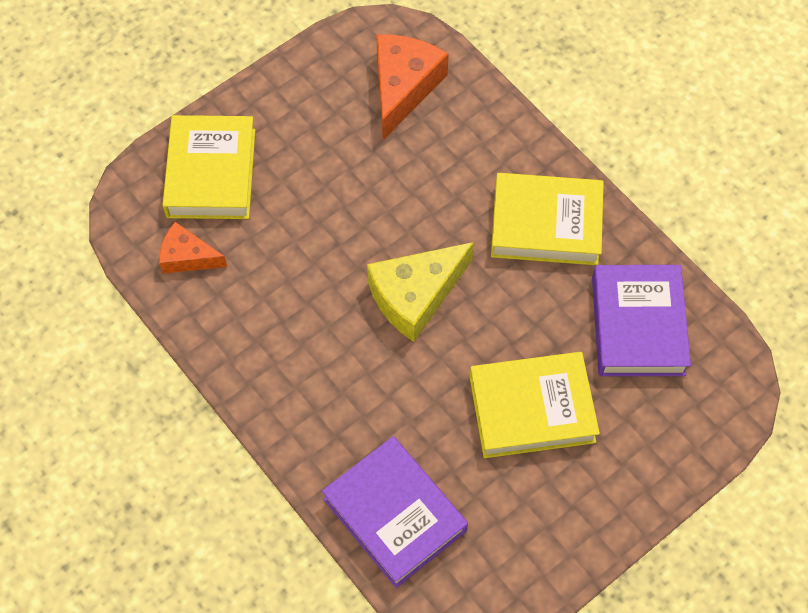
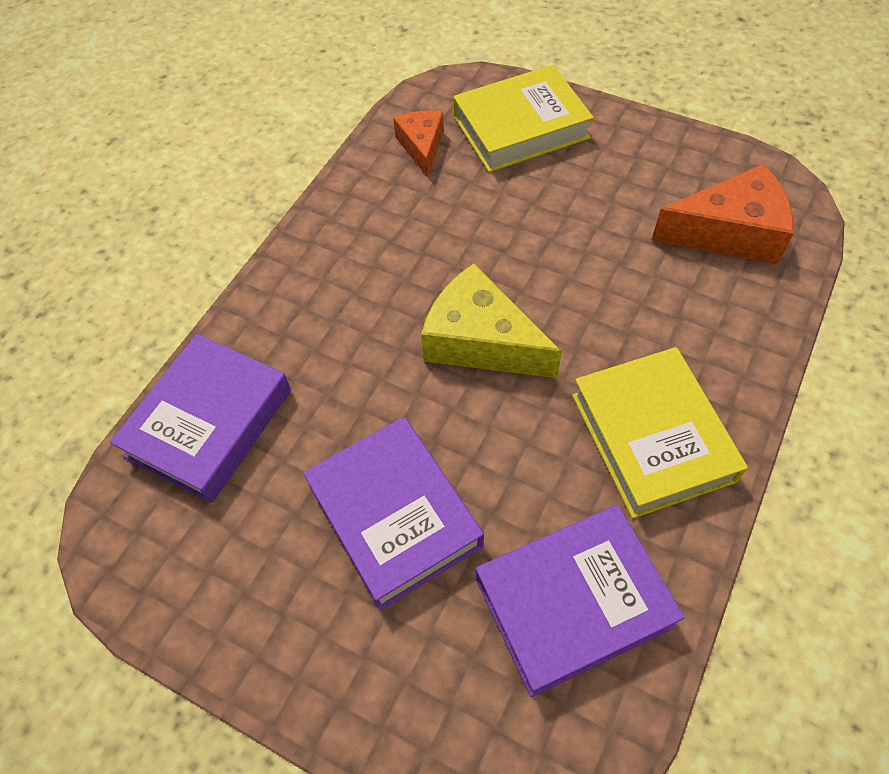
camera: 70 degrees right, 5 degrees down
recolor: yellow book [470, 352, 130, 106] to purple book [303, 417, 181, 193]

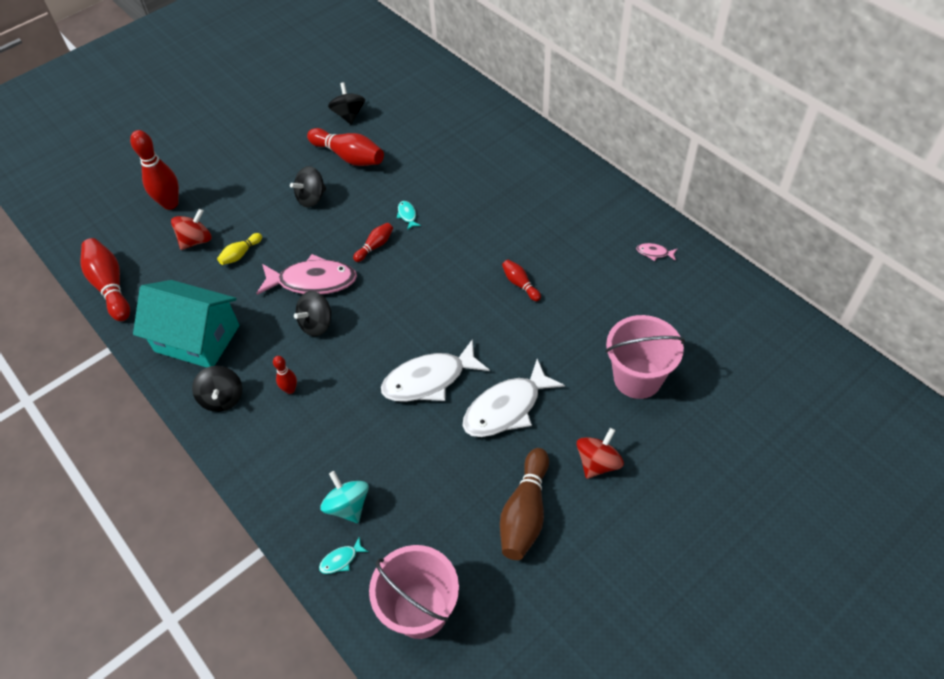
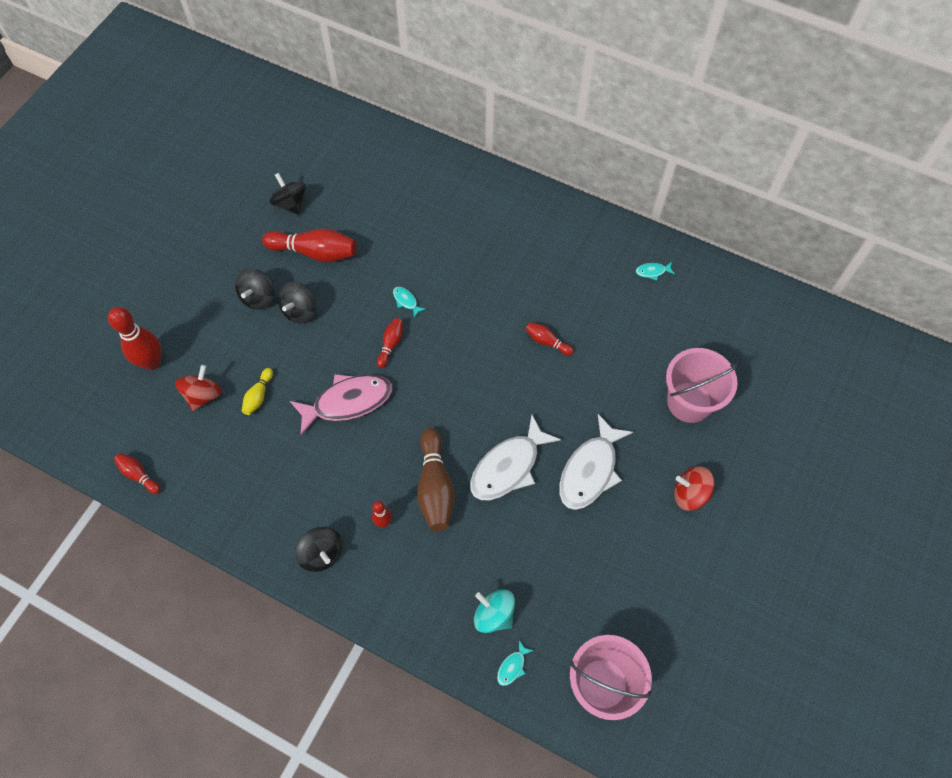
camera: 25 degrees left, 10 degrees up
delete: turquoise house [133, 280, 106, 88]
move: black spinning top [294, 291, 38, 45] to [235, 268, 39, 42]; brown bowling pin [500, 448, 49, 112] to [417, 428, 38, 103]
recolor: pink fish [636, 243, 41, 18] to turquoise fish [636, 262, 39, 18]
rotate: red spinning top [577, 428, 47, 51] = [674, 467, 41, 44] 90 degrees counterclockwise
resize: red bowling pin [81, 238, 49, 83] = [114, 453, 46, 41] x0.53

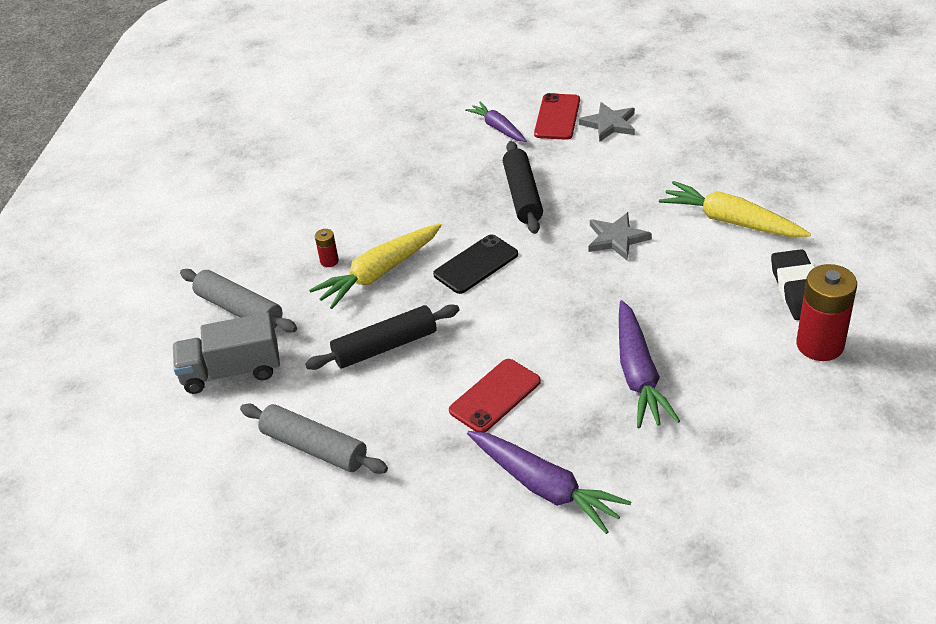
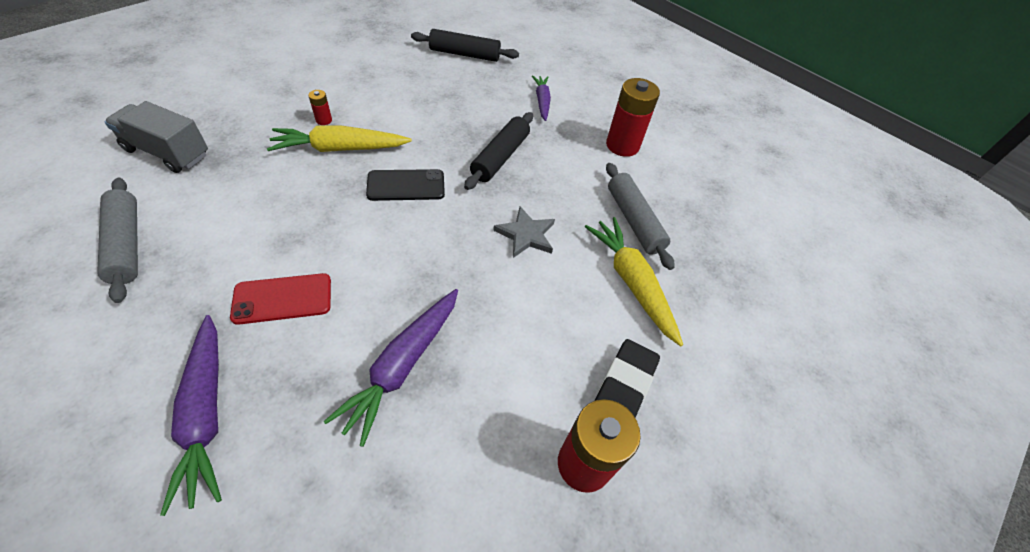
camera: 25 degrees right, 10 degrees up
delete: red phone [534, 93, 46, 47]
move: grey rolling pin [180, 269, 117, 63] to [606, 163, 69, 107]; black rolling pin [305, 304, 154, 66] to [411, 29, 108, 33]
replace: grey star [579, 102, 56, 40] to red battery [606, 78, 54, 79]

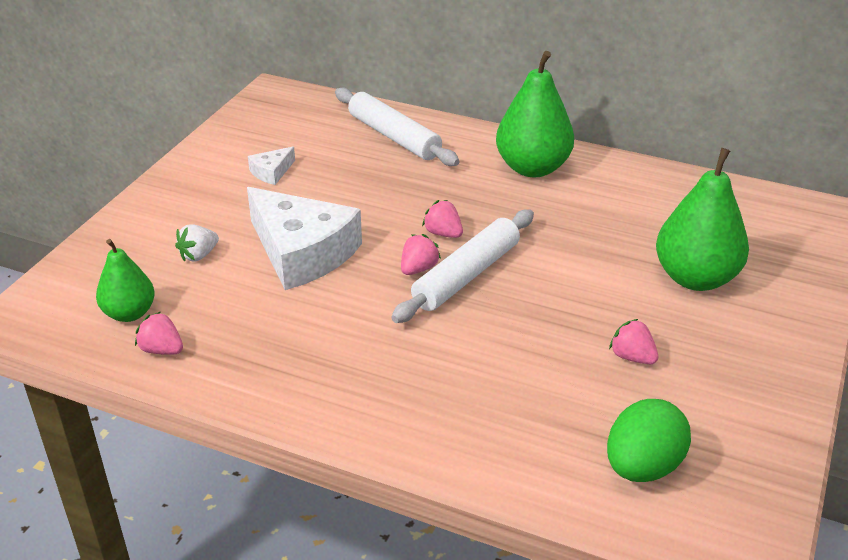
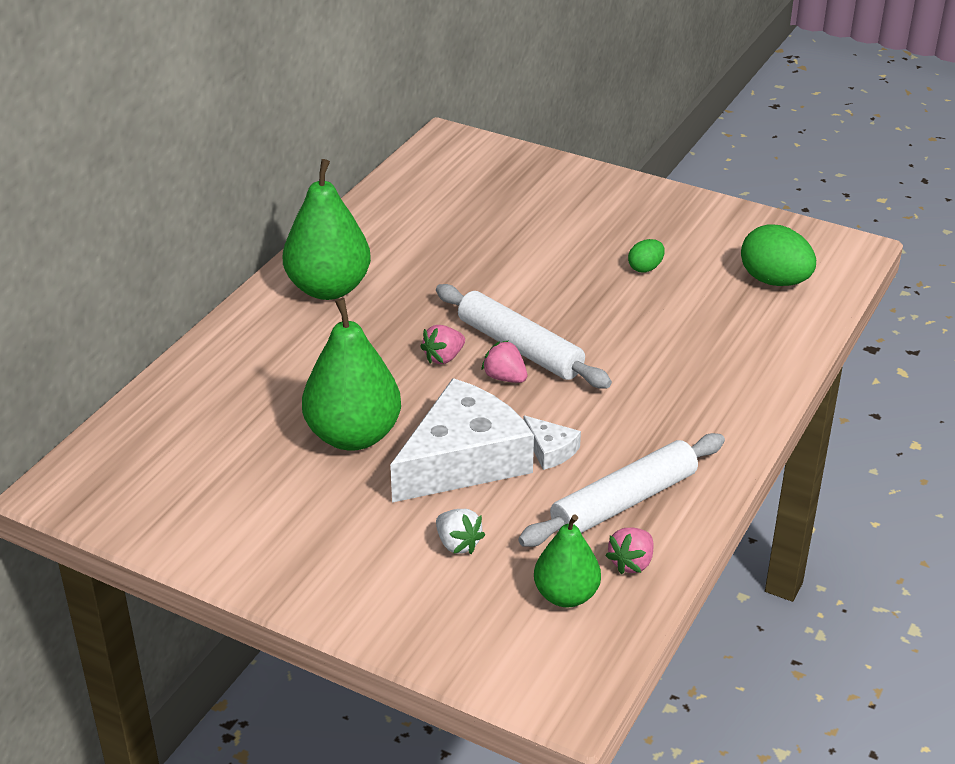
camera: 85 degrees left, 0 degrees up
move: white cheese [248, 147, 47, 38] to [524, 415, 57, 55]; white rolling pin [335, 88, 125, 78] to [518, 433, 207, 114]; green pear [656, 148, 93, 143] to [302, 298, 99, 153]
replace: pink strawberry [609, 319, 49, 45] to green egg [628, 239, 37, 33]

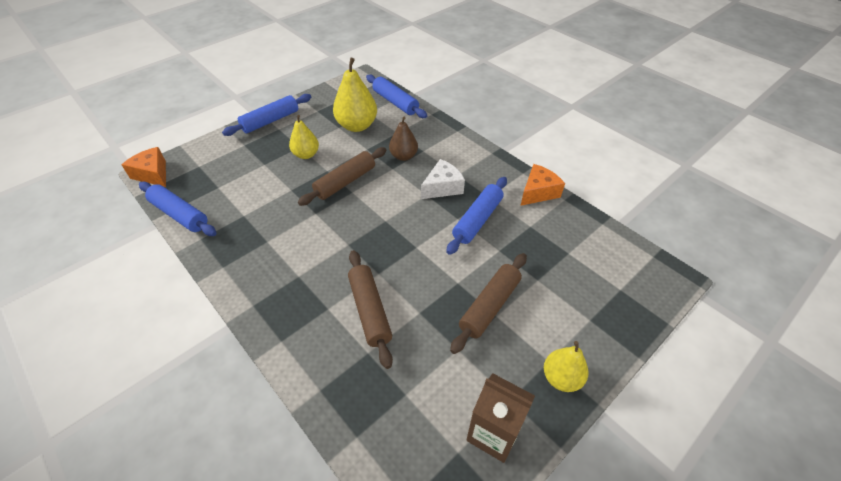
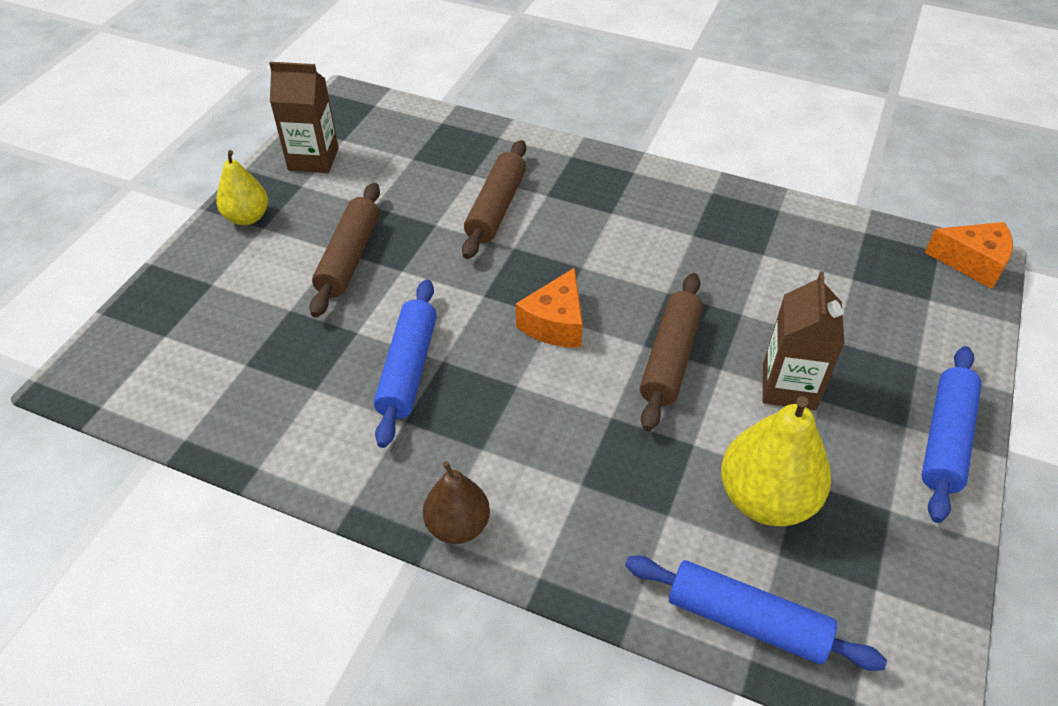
camera: 155 degrees right, 0 degrees up
delete: blue rolling pin [139, 182, 78, 54]; white cheese [421, 159, 44, 40]
move: brown pear [389, 117, 29, 44] to [423, 461, 67, 83]; orange cheese [520, 164, 45, 42] to [516, 268, 67, 79]
replace: yellow pear [289, 115, 30, 44] to brown carton [763, 271, 81, 139]
rotate: brown rolling pin [348, 250, 45, 119] = [462, 140, 64, 119] 60 degrees clockwise

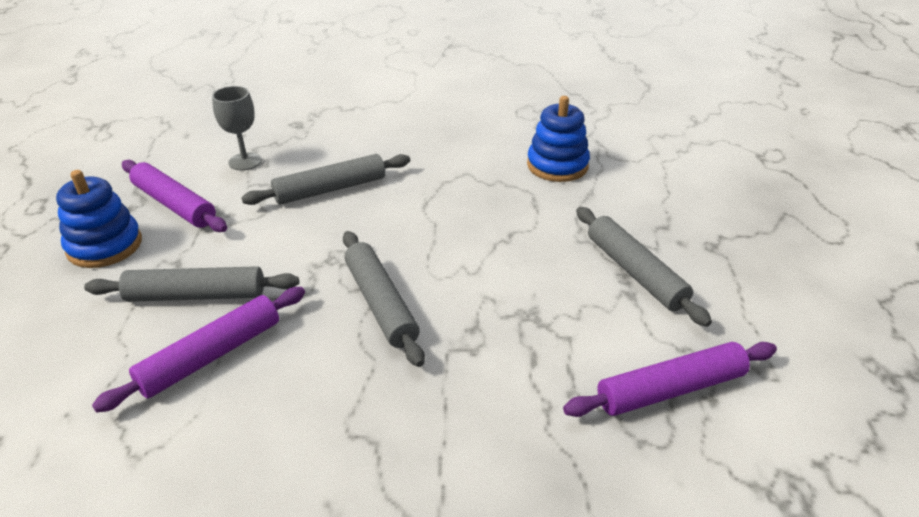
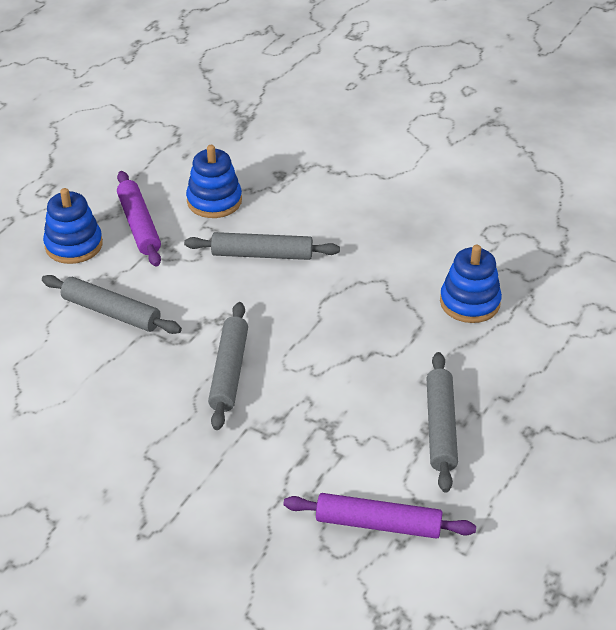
camera: 30 degrees right, 5 degrees up
delete: purple rolling pin [92, 287, 213, 126]
replace: grey goblet [212, 86, 50, 84] to blue stacking toy [186, 145, 56, 73]

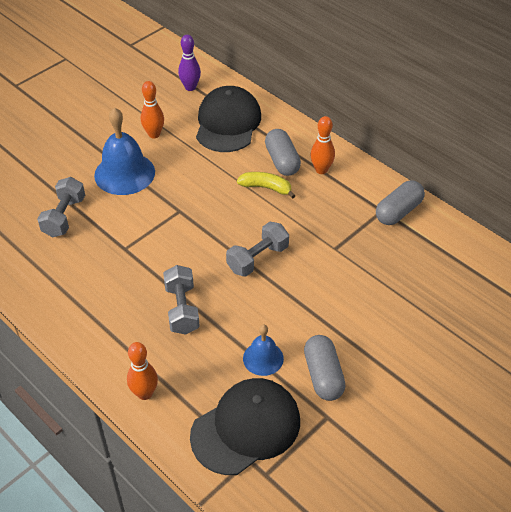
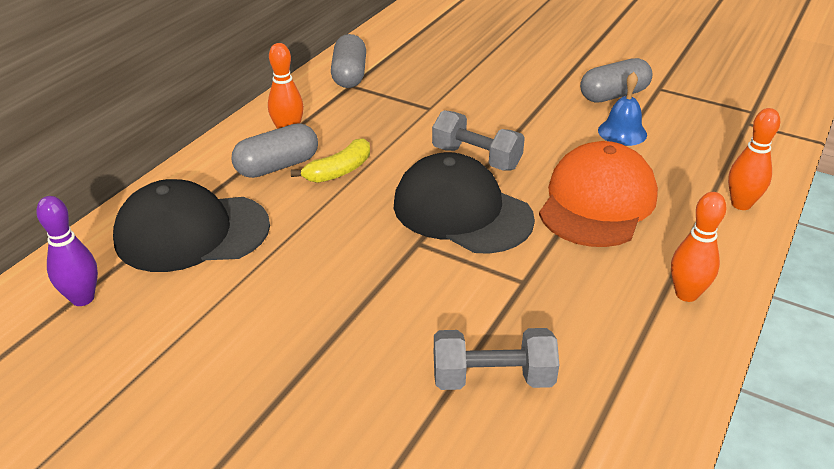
camera: 105 degrees left, 10 degrees down
delete: blue bell [94, 107, 61, 88]
move: orange bowling pin [141, 81, 23, 57] to [671, 192, 55, 110]; black cap [190, 378, 110, 97] to [394, 152, 141, 102]
replace: grey dumbbell [163, 265, 37, 70] to orange cap [539, 141, 119, 106]
rotate: yellow banana [237, 172, 59, 27] = [291, 138, 79, 45] 135 degrees counterclockwise; grey capsule [376, 180, 49, 45] = [331, 34, 35, 54] 60 degrees clockwise

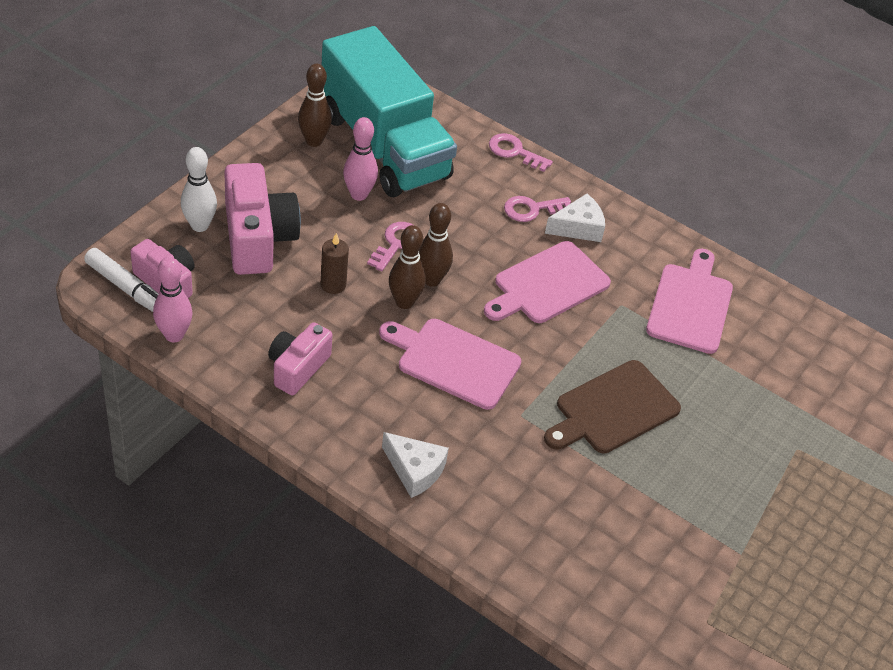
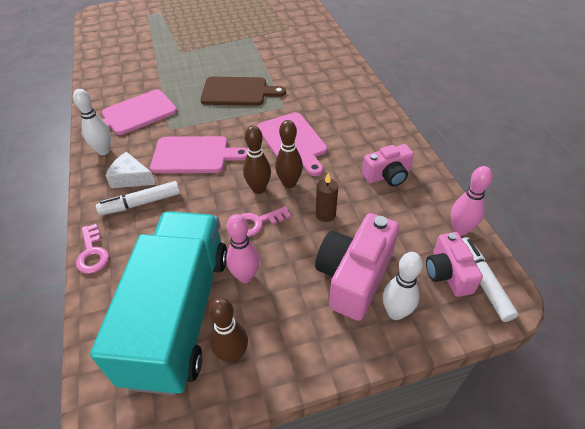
camera: 135 degrees left, 0 degrees up
delete: white cheese [382, 432, 67, 66]
insert: white bowling pin [73, 89, 38, 66]
replace: pink key [504, 196, 67, 26] to white marker [96, 181, 84, 34]

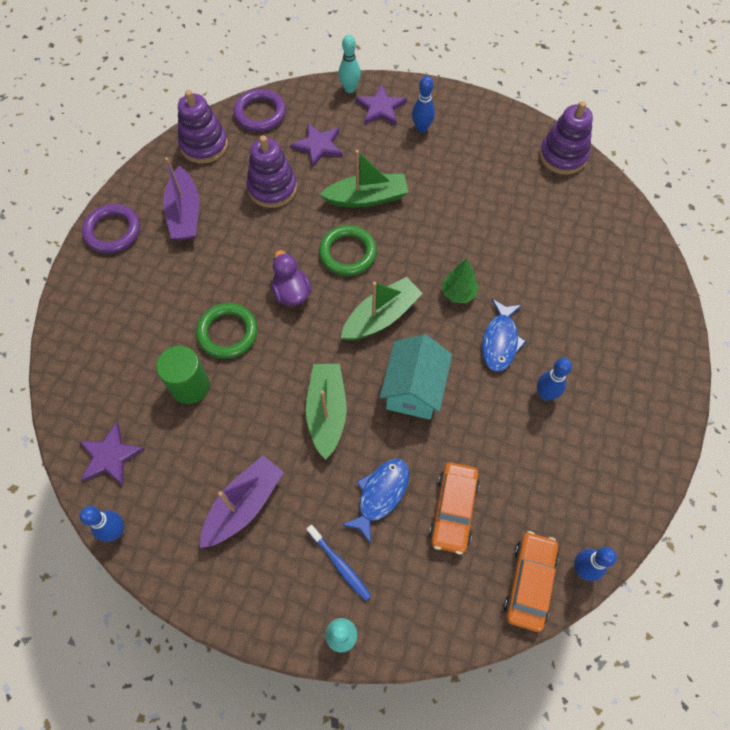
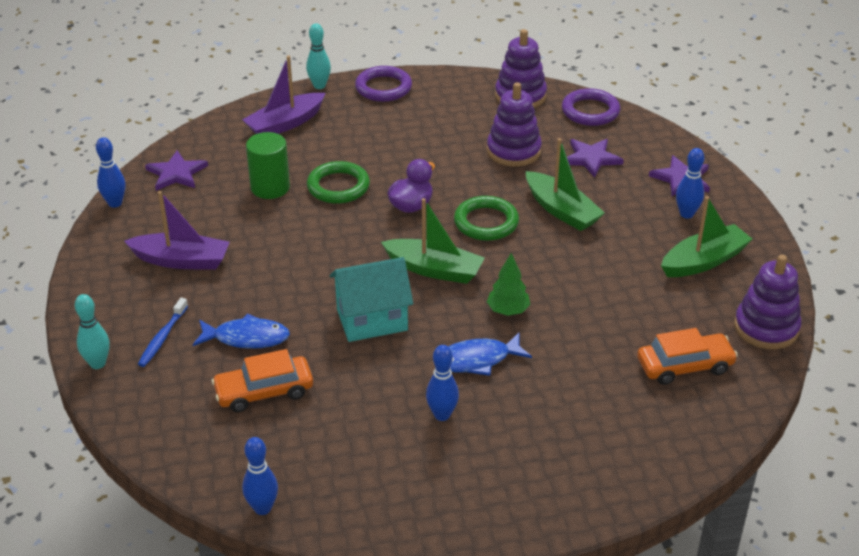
camera: 60 degrees right, 25 degrees down
move: purple boat [164, 157, 35, 83] to [242, 56, 83, 78]; green boat [306, 364, 41, 96] to [661, 196, 91, 81]; turquoise bowling pin [339, 35, 22, 58] to [306, 24, 25, 65]; orange car [504, 531, 55, 101] to [637, 328, 101, 57]

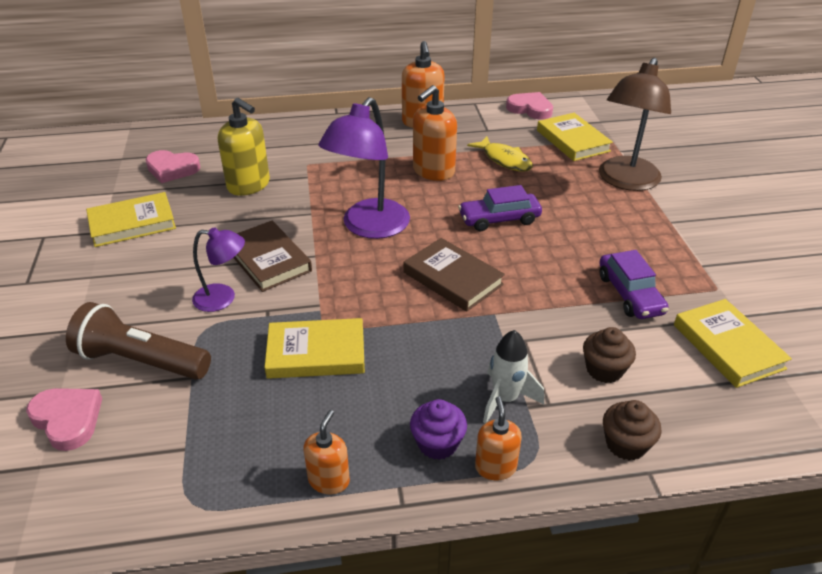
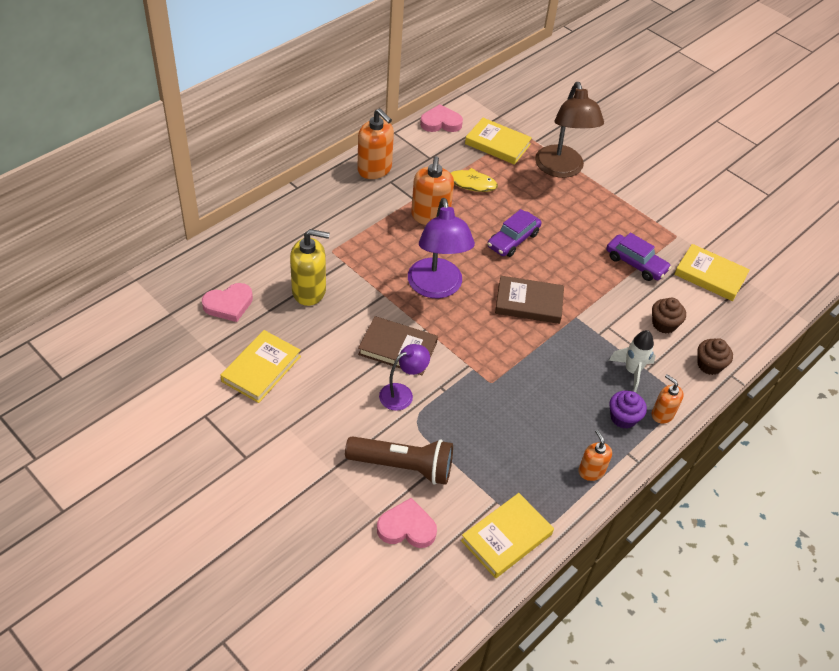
camera: 40 degrees left, 10 degrees up
move: yellow book [264, 318, 101, 61] to [461, 493, 93, 85]
rotate: brown flashlight [66, 302, 145, 78] = [345, 436, 108, 49] 150 degrees counterclockwise

